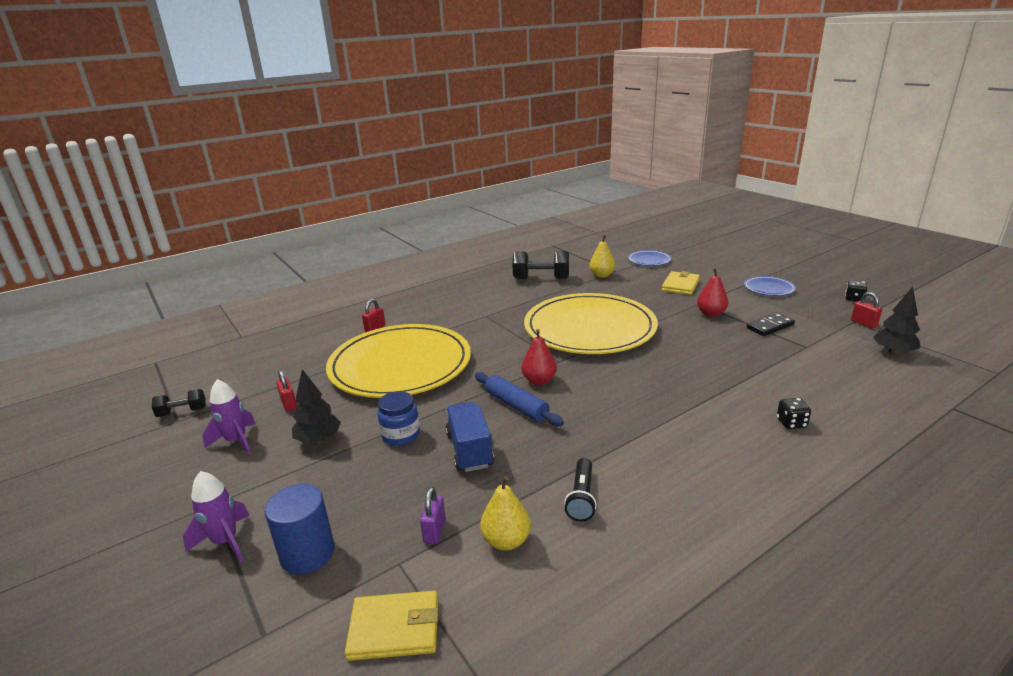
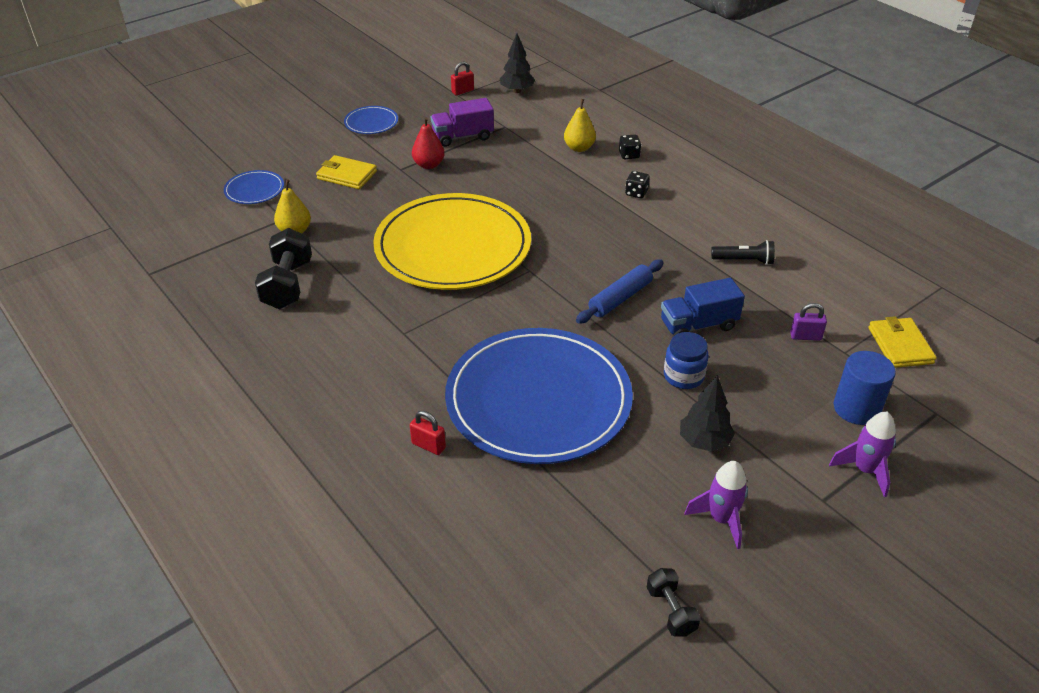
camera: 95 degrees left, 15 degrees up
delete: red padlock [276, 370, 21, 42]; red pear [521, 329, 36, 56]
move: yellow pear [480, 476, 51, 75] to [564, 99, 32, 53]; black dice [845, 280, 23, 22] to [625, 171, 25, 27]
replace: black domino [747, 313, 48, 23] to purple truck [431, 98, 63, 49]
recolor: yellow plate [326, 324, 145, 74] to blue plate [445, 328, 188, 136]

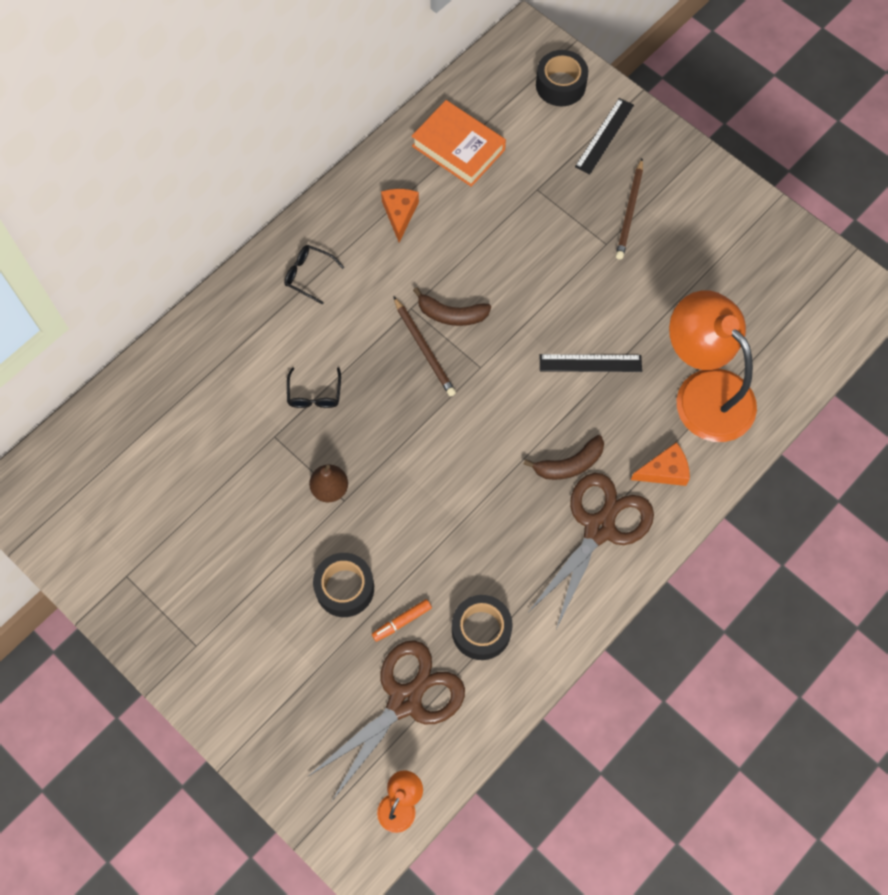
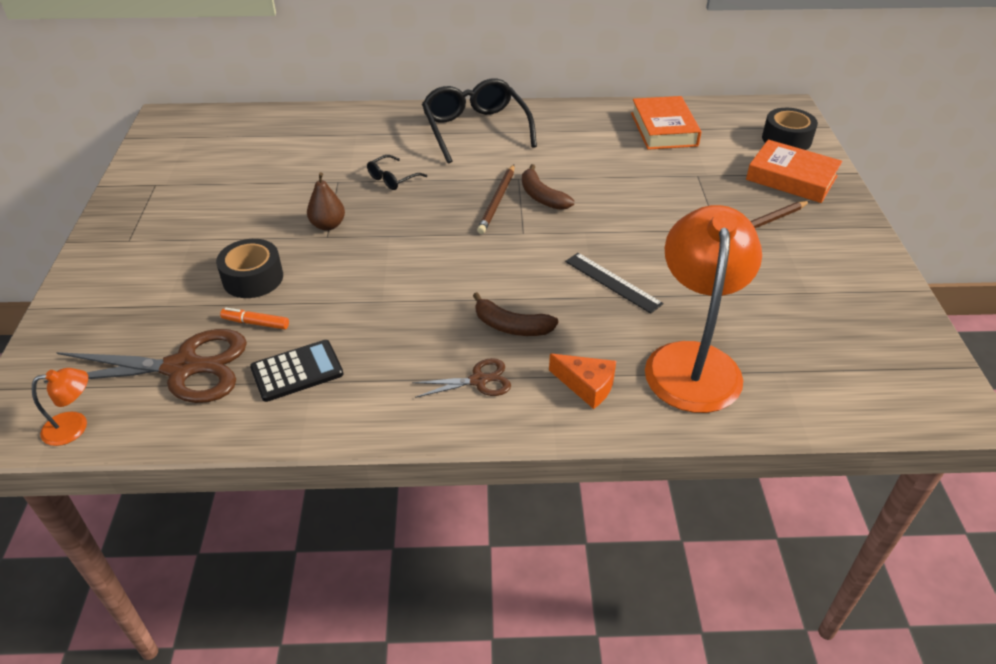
camera: 45 degrees right, 25 degrees down
delete: orange cheese [381, 189, 38, 53]
replace: black tape [452, 595, 61, 65] to black calculator [250, 340, 93, 62]; black ruler [575, 98, 59, 76] to orange book [746, 140, 97, 63]
resize: black glasses [284, 245, 60, 59] = [422, 78, 115, 86] x2.17; brown scissors [529, 473, 125, 156] = [412, 358, 99, 40] x0.50

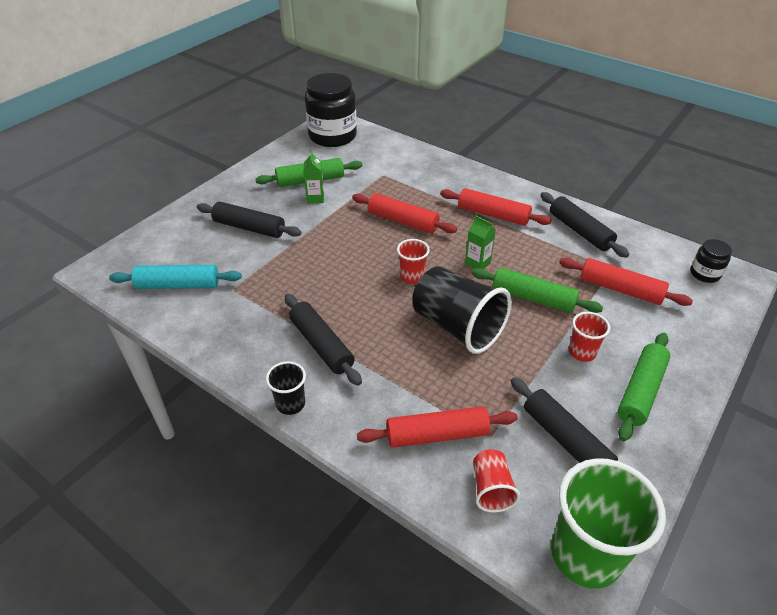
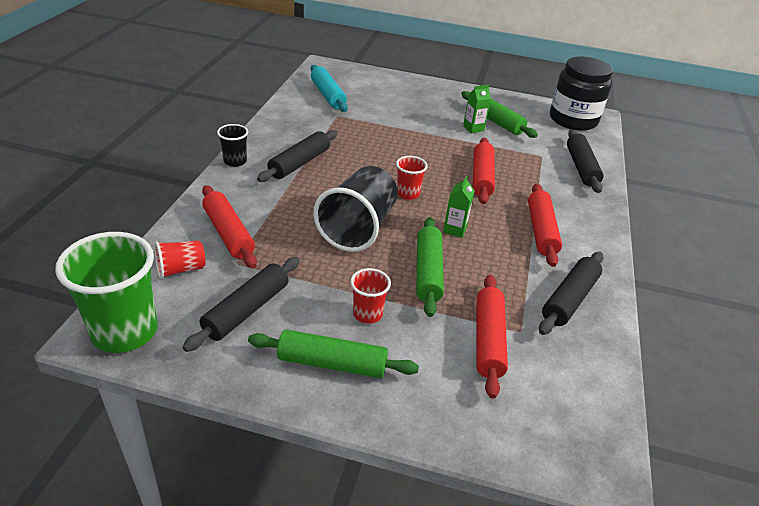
camera: 65 degrees right, 5 degrees down
delete: black jar [690, 239, 42, 44]
move: black rolling pin [197, 202, 105, 36] to [567, 130, 37, 63]

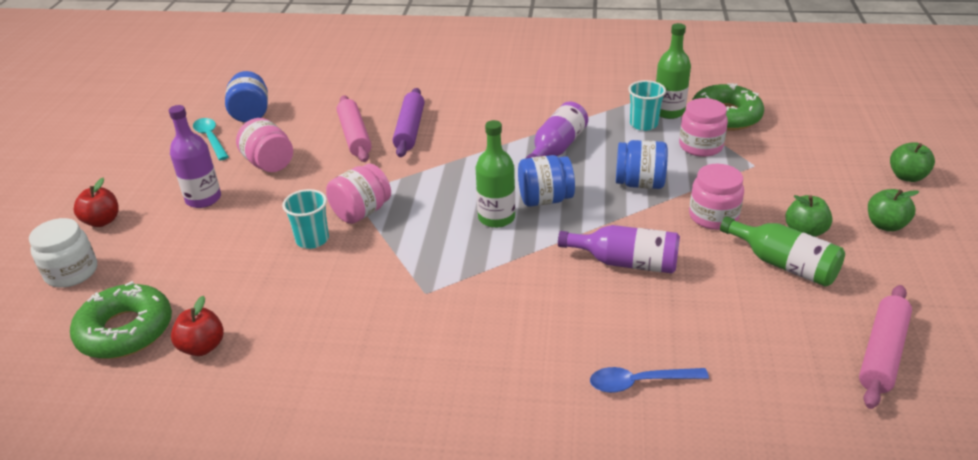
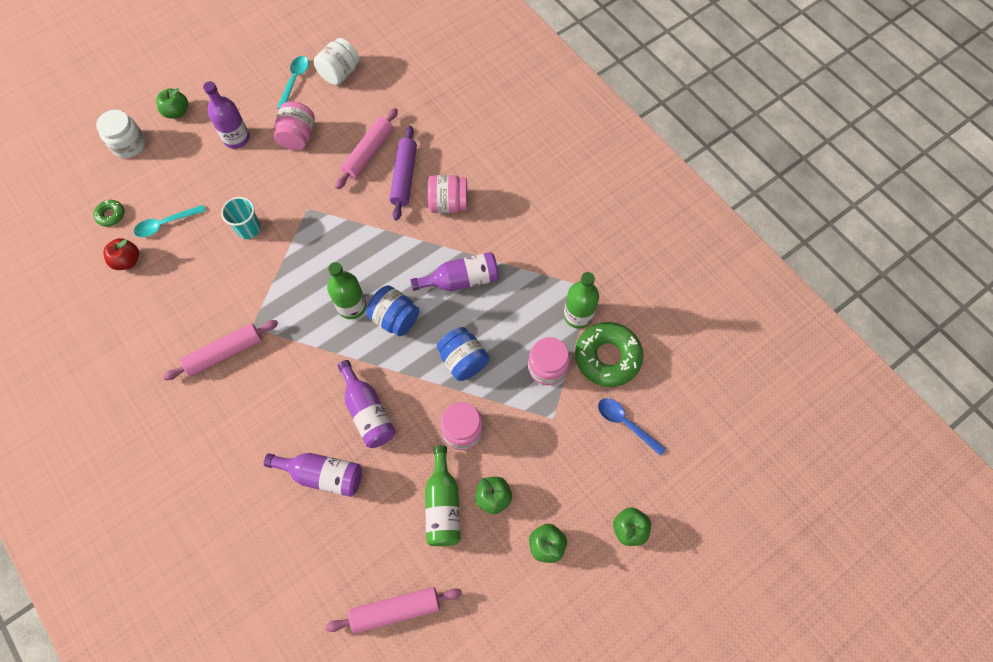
camera: 45 degrees right, 30 degrees up
delete: turquoise cup [628, 80, 38, 51]
insert: turquoise spoon [134, 205, 72, 32]; pink rolling pin [163, 320, 115, 60]; purple bottle [264, 453, 98, 44]
move: pink jar [326, 163, 65, 61] to [428, 175, 40, 38]; blue spoon [590, 367, 119, 26] to [598, 398, 68, 58]
recolor: red apple [74, 178, 45, 49] to green apple [156, 88, 32, 31]; blue jar [225, 71, 43, 51] to white jar [314, 38, 46, 47]
rotate: purple rolling pin [393, 88, 31, 69] = [390, 126, 27, 95] 45 degrees counterclockwise
resize: green donut [70, 281, 102, 78] = [93, 200, 32, 27] x0.48

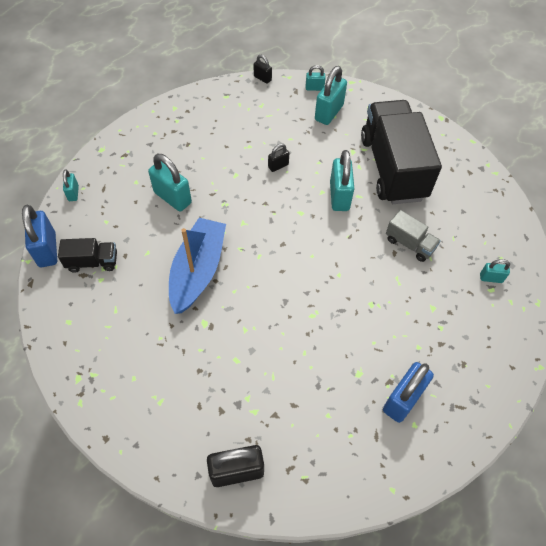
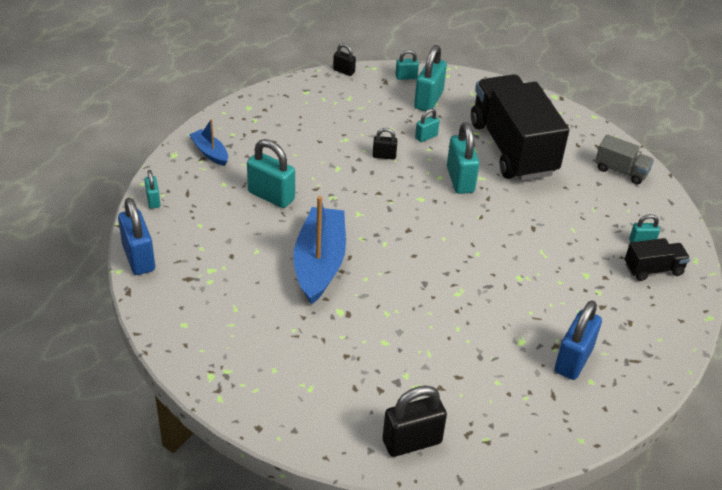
camera: 10 degrees left, 15 degrees down
insert: blue boat [189, 119, 39, 47]; turquoise padlock [415, 108, 25, 34]
move: black truck [58, 238, 59, 35] to [625, 238, 65, 43]; grey truck [386, 210, 55, 52] to [595, 134, 59, 50]
rotate: black padlock [268, 144, 21, 28] = [372, 128, 26, 32] 45 degrees clockwise

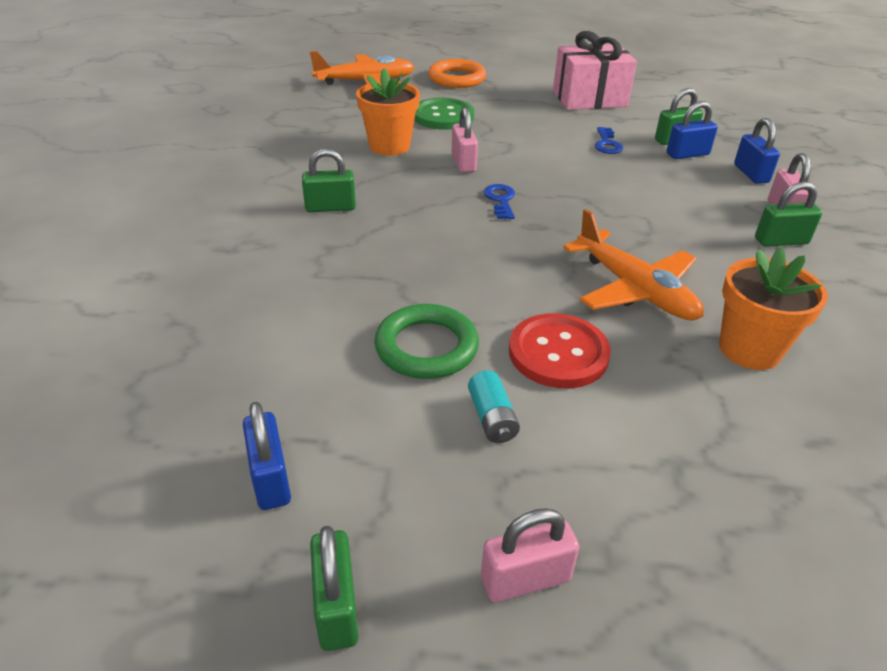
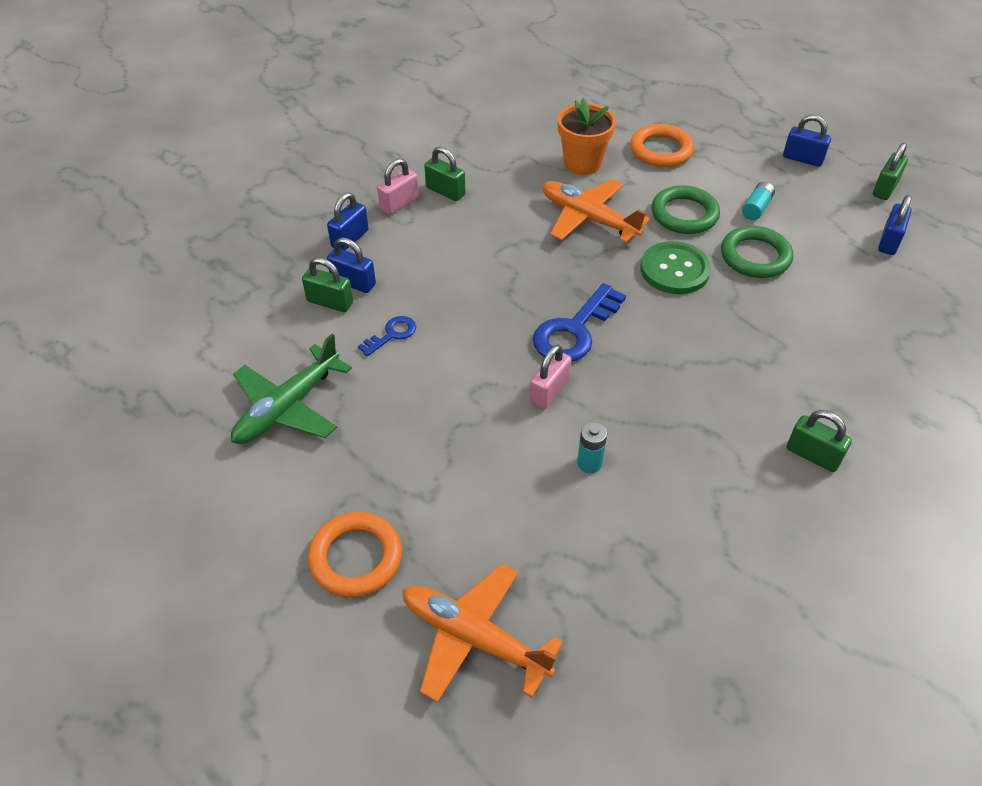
camera: 135 degrees left, 10 degrees up
insert: orange ring [630, 124, 64, 43]
move: green padlock [302, 149, 54, 63] to [787, 410, 65, 62]; green button [414, 98, 60, 32] to [640, 241, 71, 53]
replace: orange flower pot [356, 68, 64, 88] to turquoise battery [577, 422, 30, 51]; red button [509, 313, 102, 75] to green ring [652, 185, 68, 49]; pink gift [553, 31, 84, 79] to green plane [231, 334, 121, 110]
recolor: pink padlock [481, 508, 98, 94] to blue padlock [783, 115, 48, 52]
rotate: orange plane [563, 209, 141, 112] = [543, 179, 107, 64] 60 degrees counterclockwise
resize: blue key [484, 184, 31, 35] = [533, 283, 93, 79] x1.88

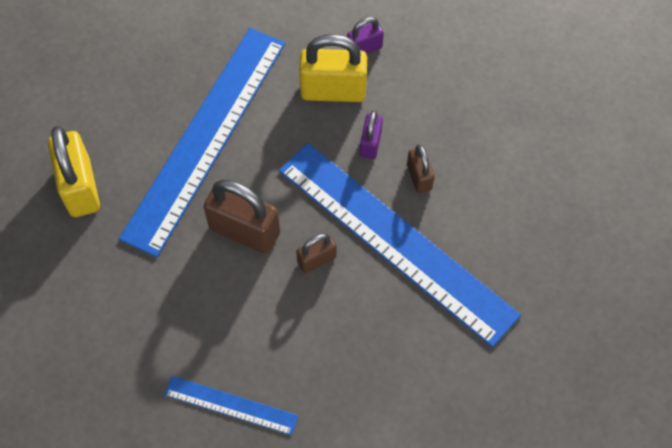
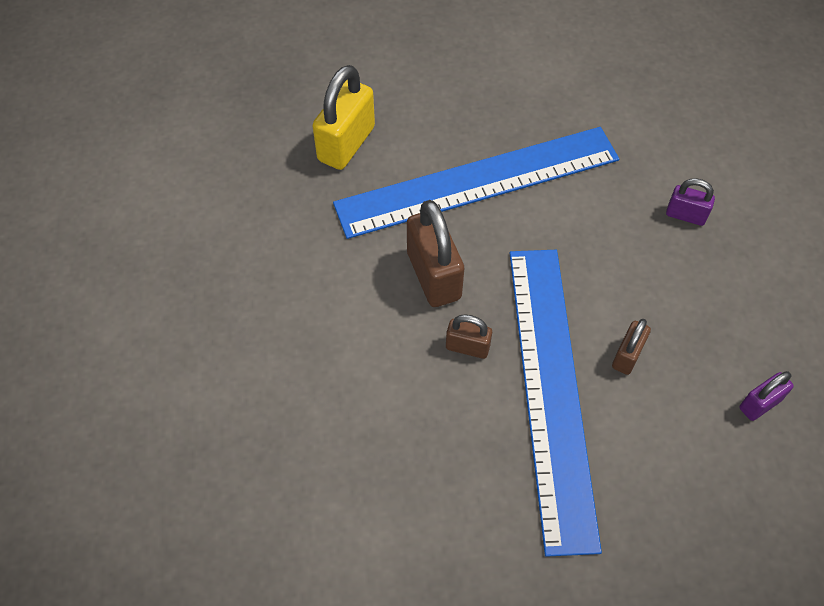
camera: 45 degrees right, 5 degrees down
delete: blue ruler [164, 376, 135, 59]; yellow padlock [299, 34, 68, 68]
move: purple padlock [360, 110, 23, 49] to [739, 371, 55, 50]

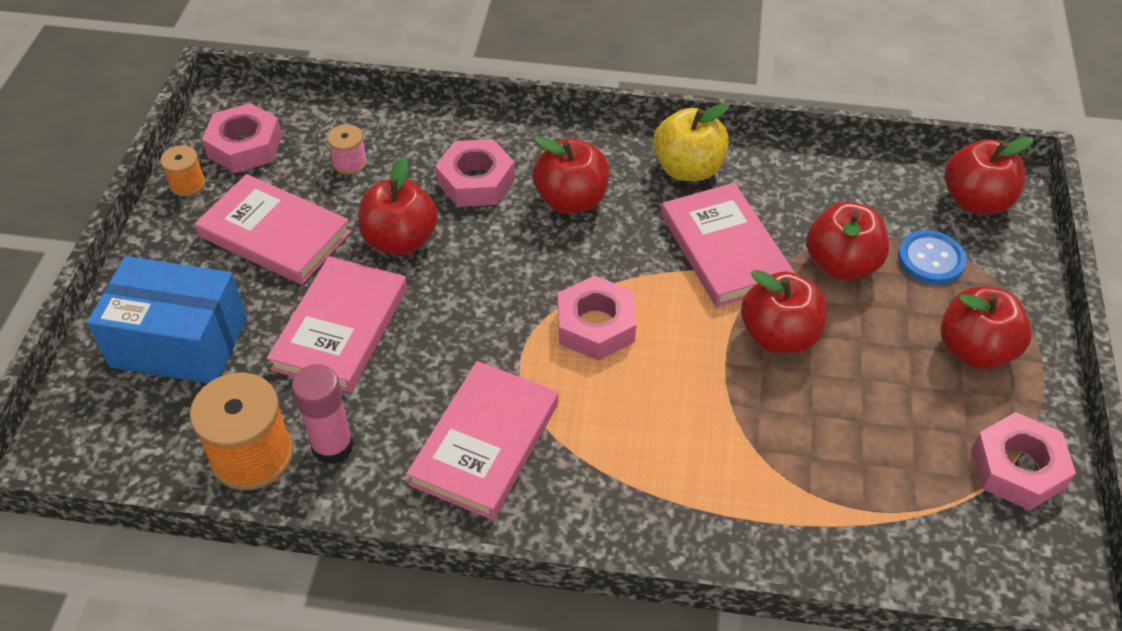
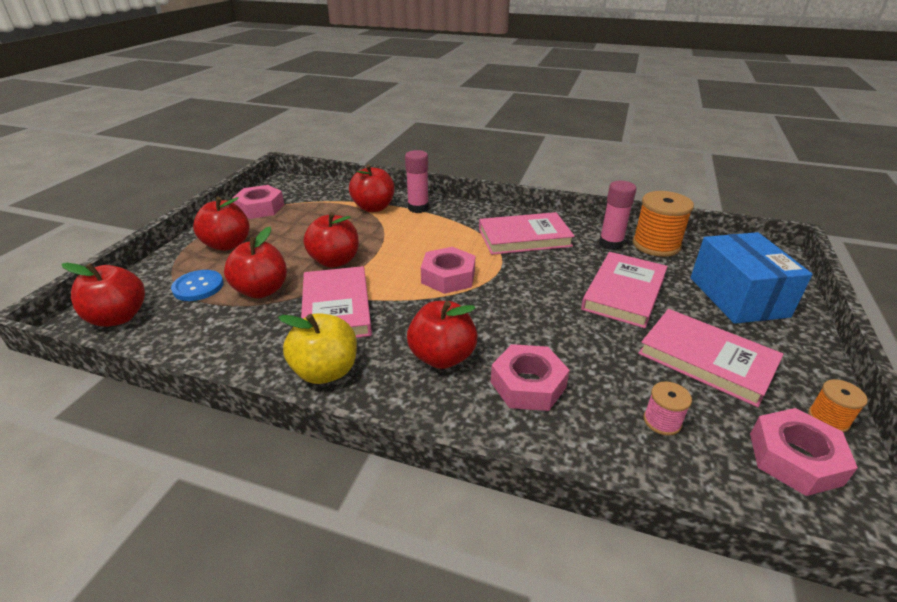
camera: 170 degrees left, 15 degrees down
insert: pink glue stick [405, 150, 24, 63]
move: red apple [358, 157, 80, 98] to [349, 164, 46, 48]
rotate: blue box [87, 256, 160, 127] = [690, 232, 123, 92] 60 degrees clockwise; pink book [406, 361, 152, 159] = [479, 212, 96, 43] 45 degrees clockwise

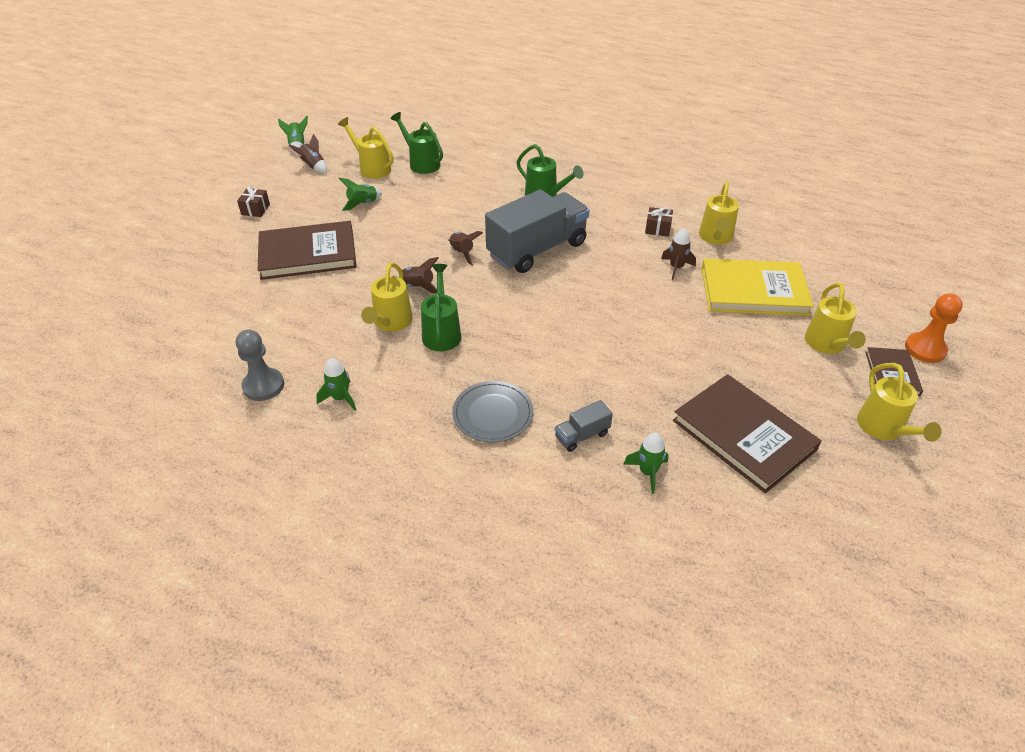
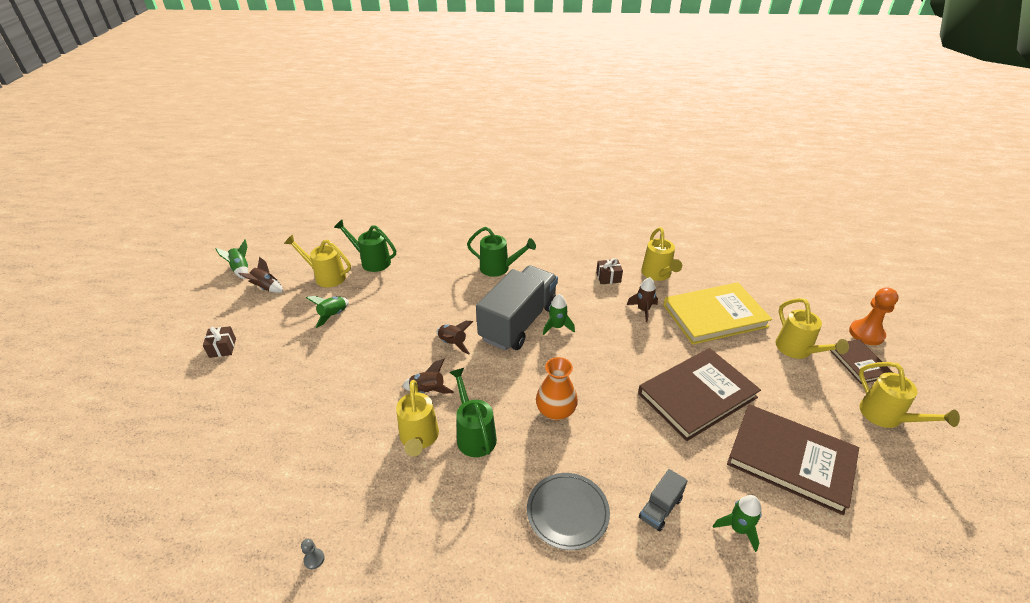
camera: 20 degrees left, 5 degrees down
insert: orange vase [536, 357, 42, 64]
move: brown book [258, 221, 99, 59] to [638, 348, 123, 93]; green rocket [316, 358, 40, 53] to [543, 294, 32, 41]
resize: grey pawn [236, 329, 48, 72] = [301, 539, 24, 30] x0.44

